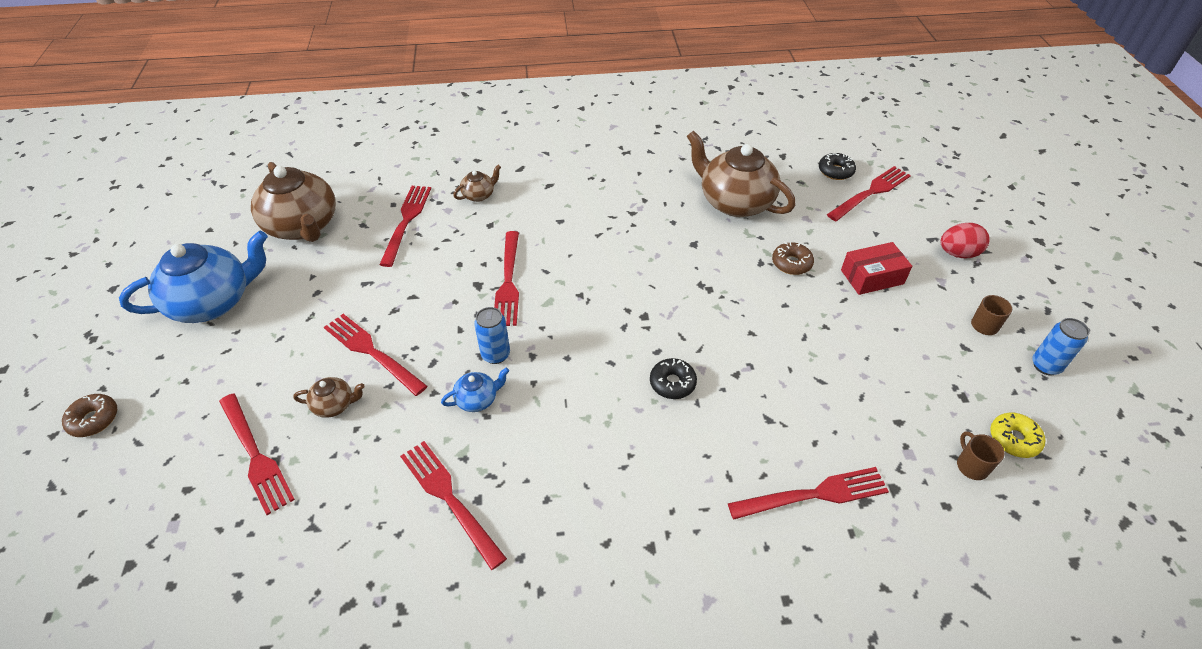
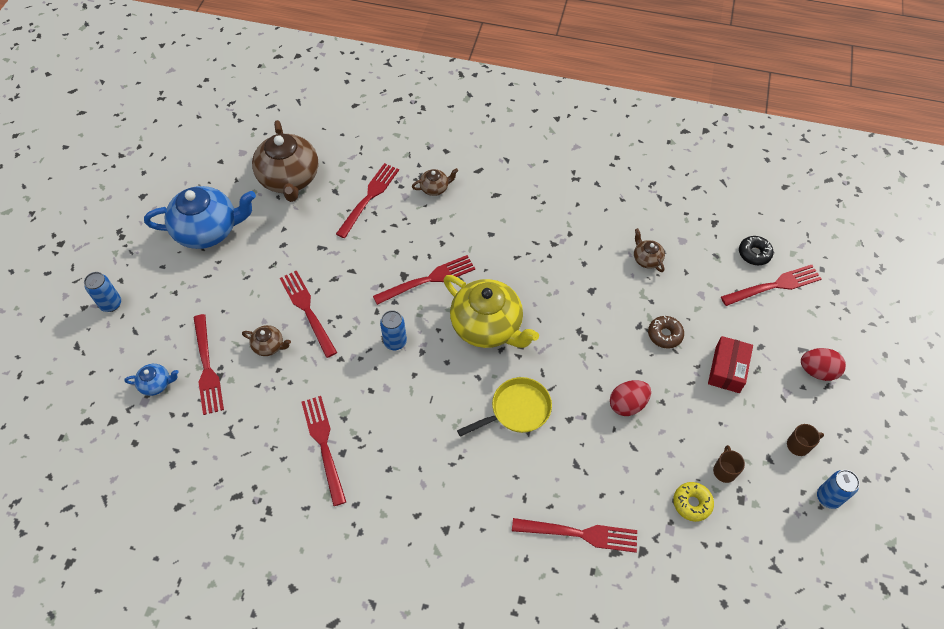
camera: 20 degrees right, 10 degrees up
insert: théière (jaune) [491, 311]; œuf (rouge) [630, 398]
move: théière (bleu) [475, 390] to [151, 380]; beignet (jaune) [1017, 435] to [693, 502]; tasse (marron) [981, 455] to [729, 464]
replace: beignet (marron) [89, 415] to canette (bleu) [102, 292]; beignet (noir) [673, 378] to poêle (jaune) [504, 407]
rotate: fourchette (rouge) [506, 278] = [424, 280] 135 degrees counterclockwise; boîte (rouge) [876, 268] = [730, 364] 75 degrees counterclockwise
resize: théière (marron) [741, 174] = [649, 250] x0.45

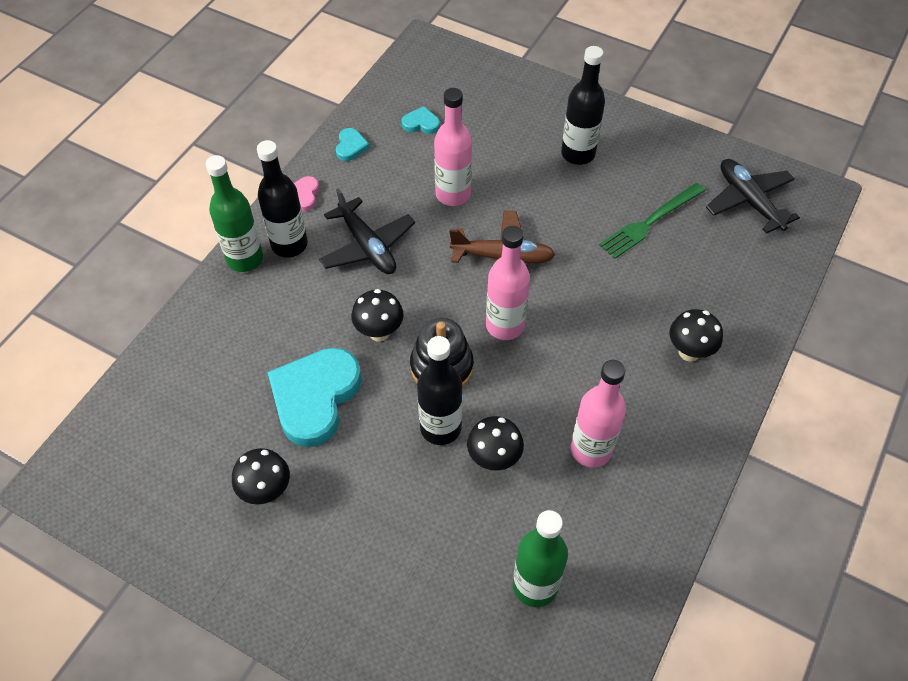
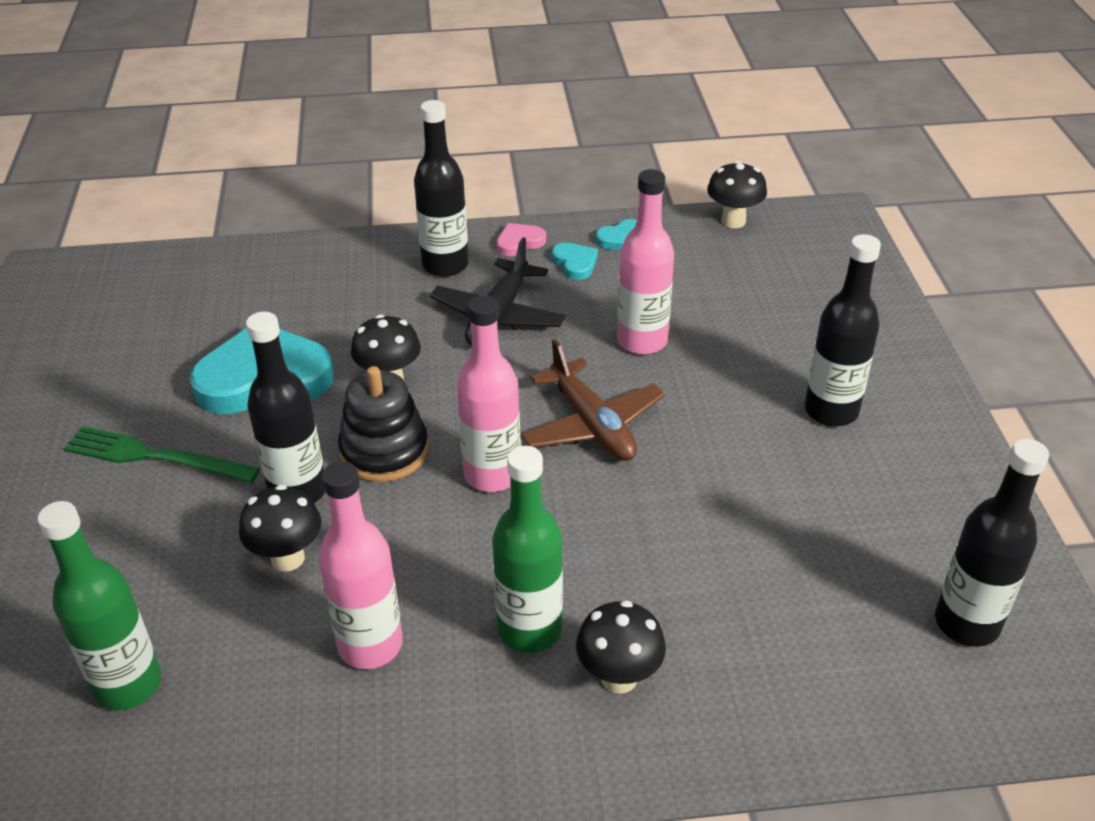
camera: 55 degrees right, 15 degrees down
move: fourchette (vert) [652, 221] to [162, 454]; bouteille (vert) [234, 213] to [527, 549]; cœur (turquoise) [421, 120] to [575, 261]; champignon (noir) [261, 476] to [737, 194]
replace: avion (noir) [753, 196] to bouteille (noir) [992, 543]

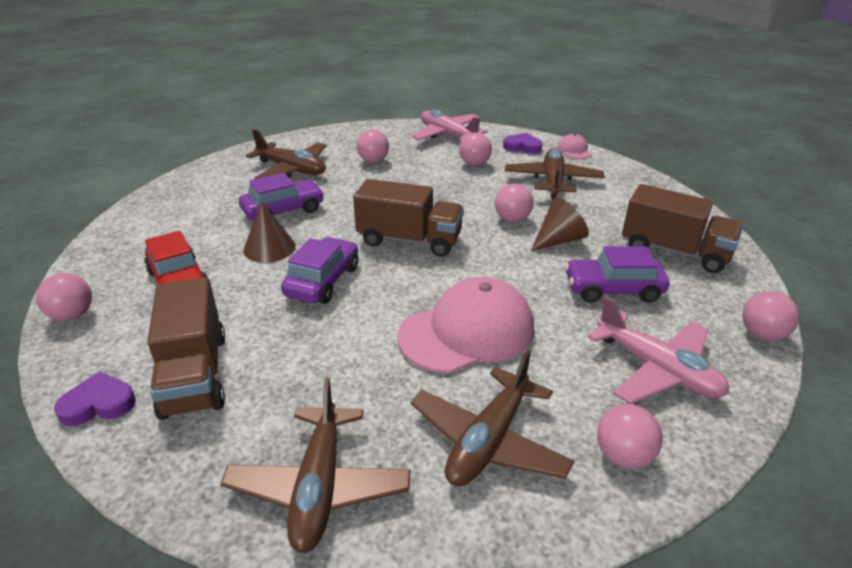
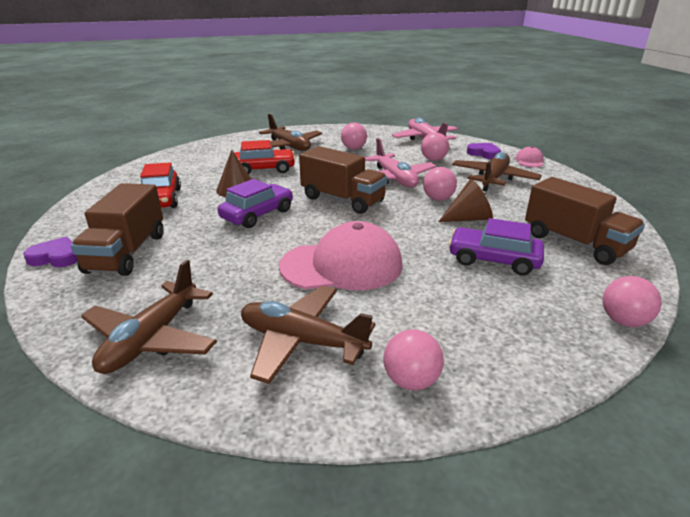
camera: 20 degrees right, 5 degrees down
delete: balle (rose) [64, 297]
move: avion (rose) [658, 350] to [400, 162]
recolor: voiture (violet) [281, 196] to voiture (rouge) [265, 157]
rotate: avion (marron) [493, 417] = [308, 334] 60 degrees clockwise

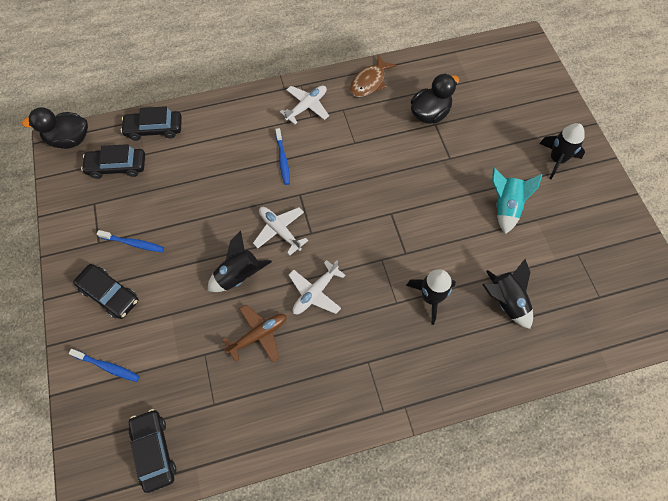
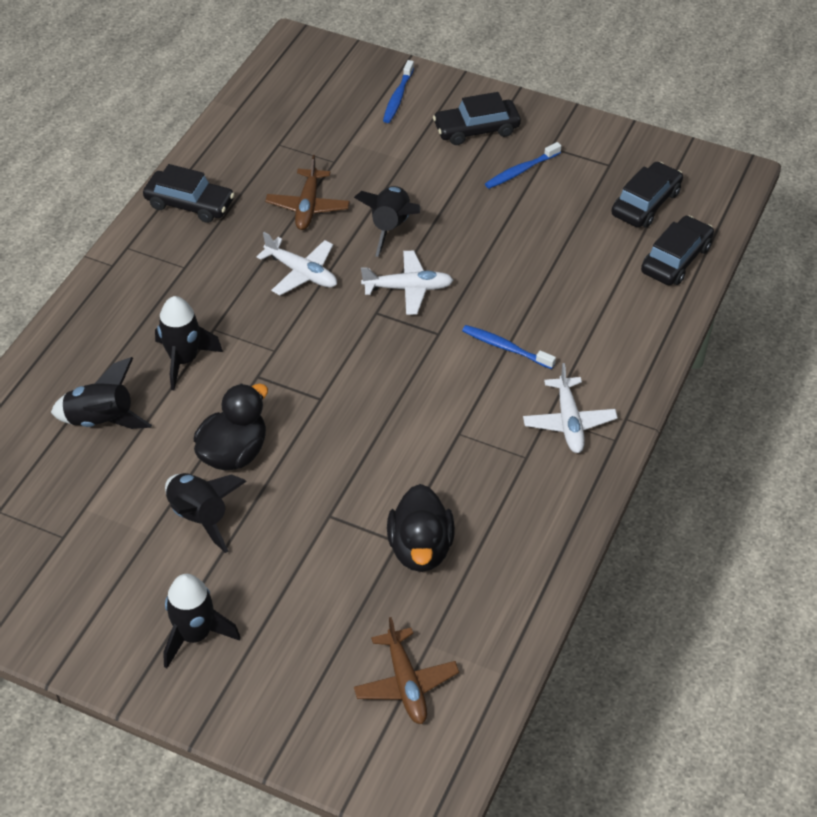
camera: 130 degrees right, 15 degrees down
delete: poisson (marron) [373, 76]
insert: avion (marron) [406, 670]
move: voiture (noir) [152, 451] to [189, 193]; canard (noir) [55, 128] to [231, 427]
recolor: fusée (turquoise) [517, 201] to fusée (noir) [206, 513]
rotate: avion (blanc) [317, 287] = [297, 263] 135 degrees clockwise; brosse à dents (bleu) [104, 365] = [398, 91] 45 degrees counterclockwise

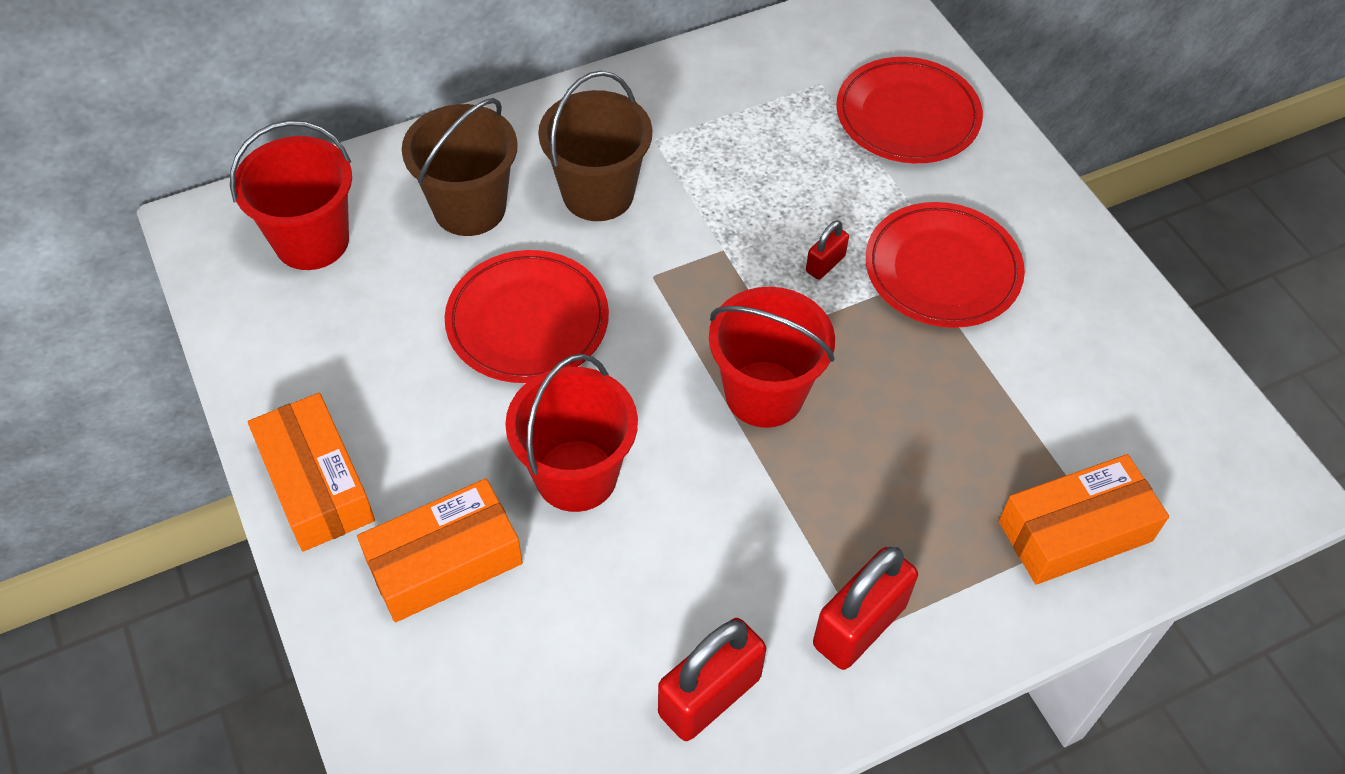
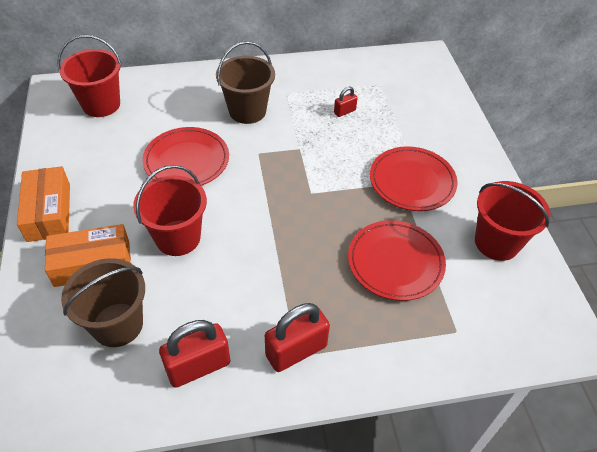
camera: 15 degrees right, 5 degrees down
delete: boîte (orange) [1084, 519]
move: seau (marron) [460, 167] to [103, 302]; cadenas (rouge) [827, 250] to [346, 102]; assiette (rouge) [909, 110] to [397, 260]; seau (rouge) [772, 357] to [512, 221]

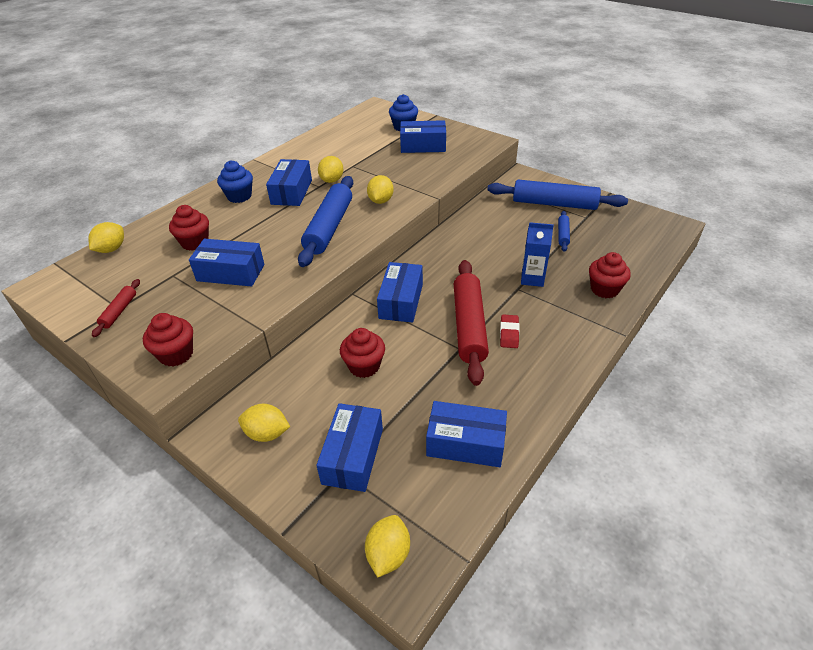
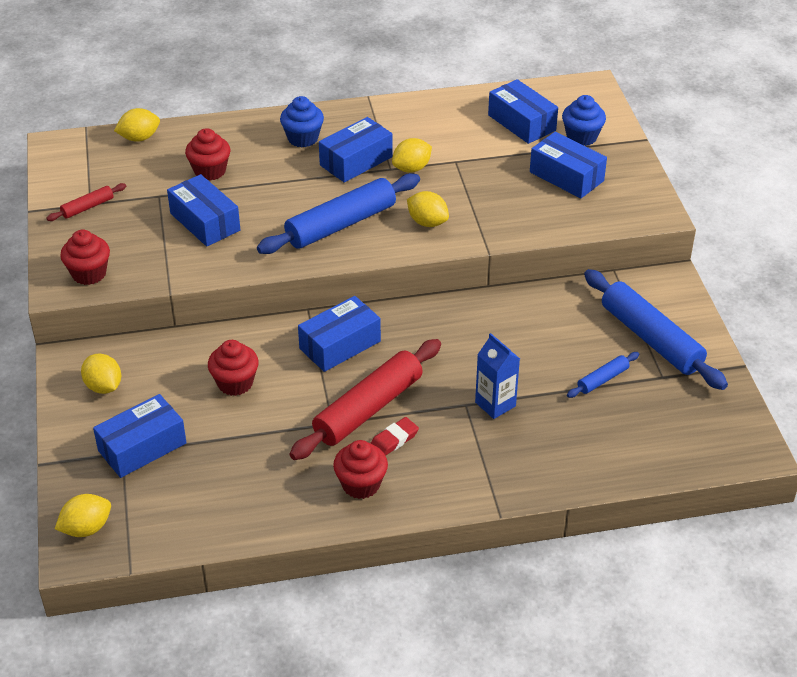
camera: 40 degrees right, 0 degrees up
move: muffin (rouge) [610, 275] to [360, 469]; boîte (bleu) [466, 434] to [523, 111]
rotate: citron (jaune) [380, 189] = [428, 209] 75 degrees clockwise

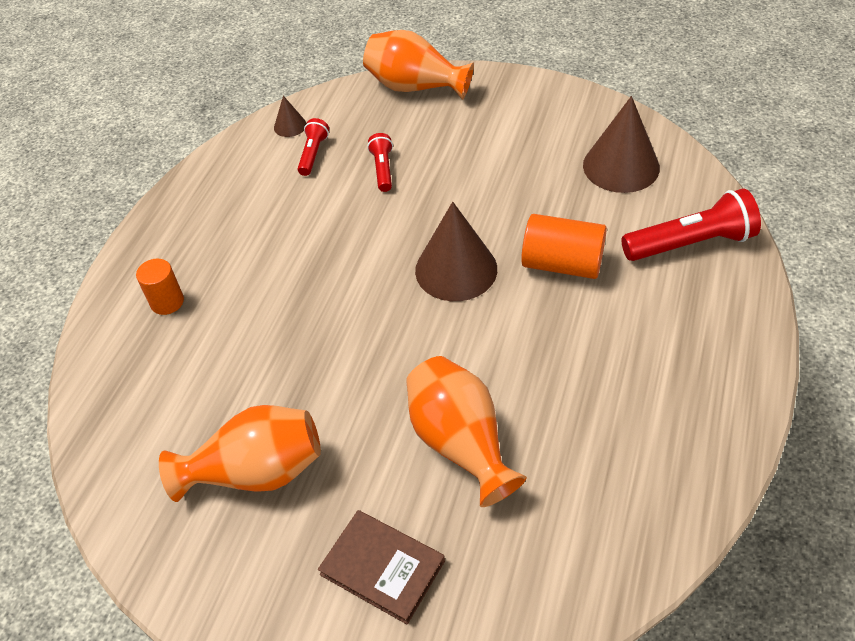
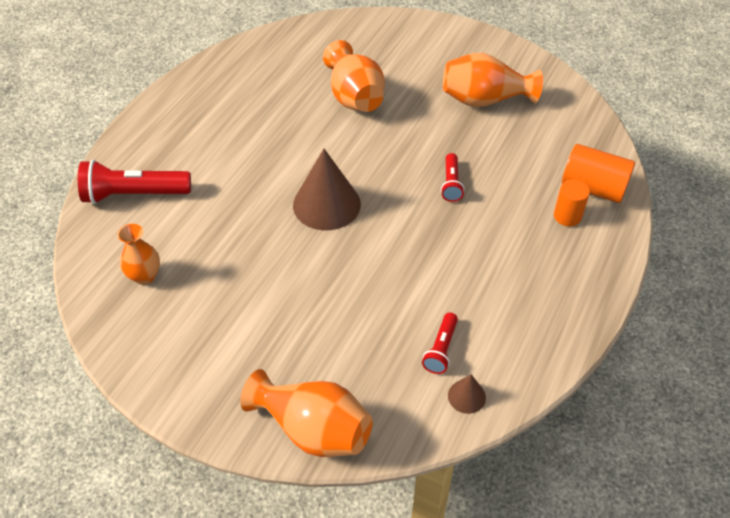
camera: 175 degrees left, 0 degrees up
delete: livre (marron) [381, 567]
move: lampe de poche (rouge) [380, 162] to [452, 177]; cylindre (orange) [564, 246] to [598, 173]
replace: cône (marron) [621, 144] to vase (orange) [139, 254]

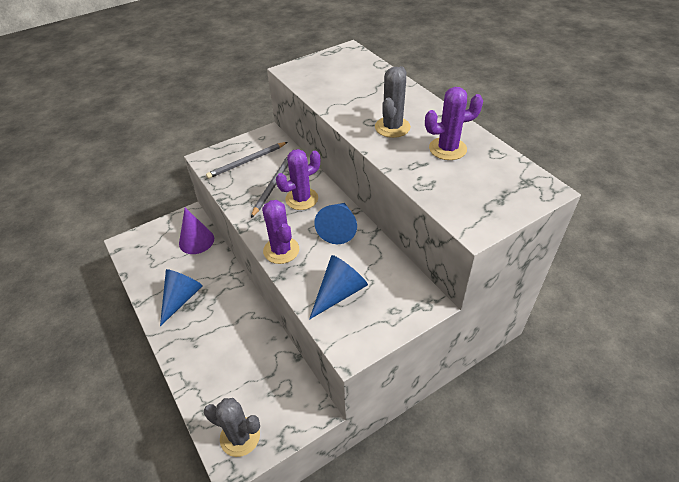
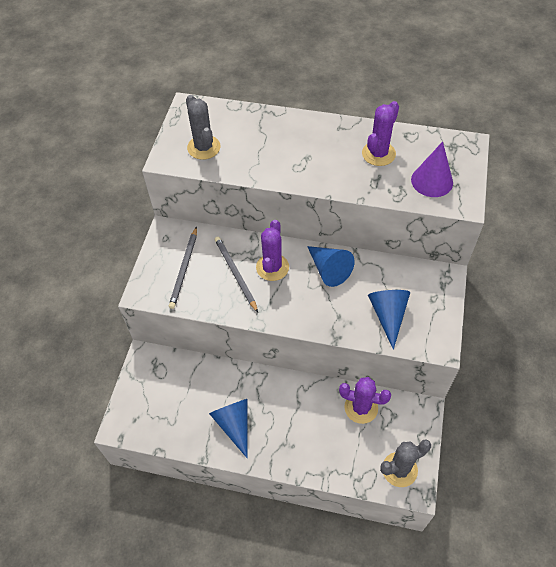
camera: 45 degrees left, 10 degrees up
move: cactus (gris) [393, 102] to [203, 127]; cactus (violet) [280, 232] to [365, 400]; cône (violet) [196, 231] to [432, 169]

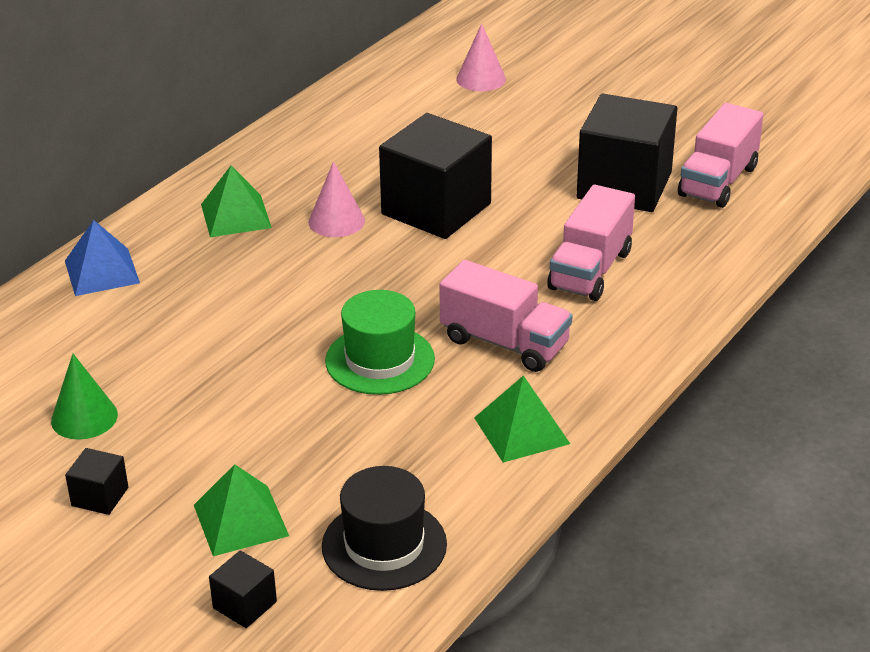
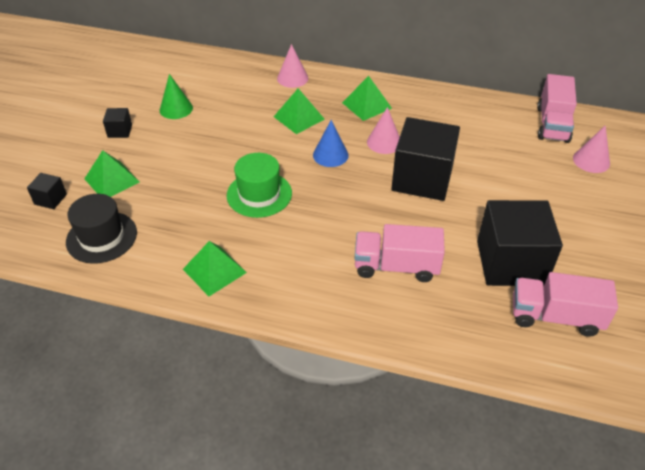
camera: 70 degrees right, 10 degrees up
insert: pyramide (vert) [299, 111]; cône (bleu) [330, 143]
move: camion (rose) [506, 316] to [557, 108]
replace: pyramide (bleu) [102, 258] to cône (rose) [292, 66]

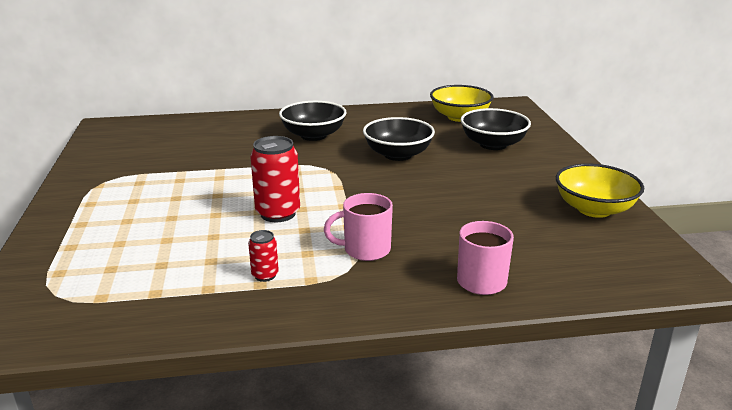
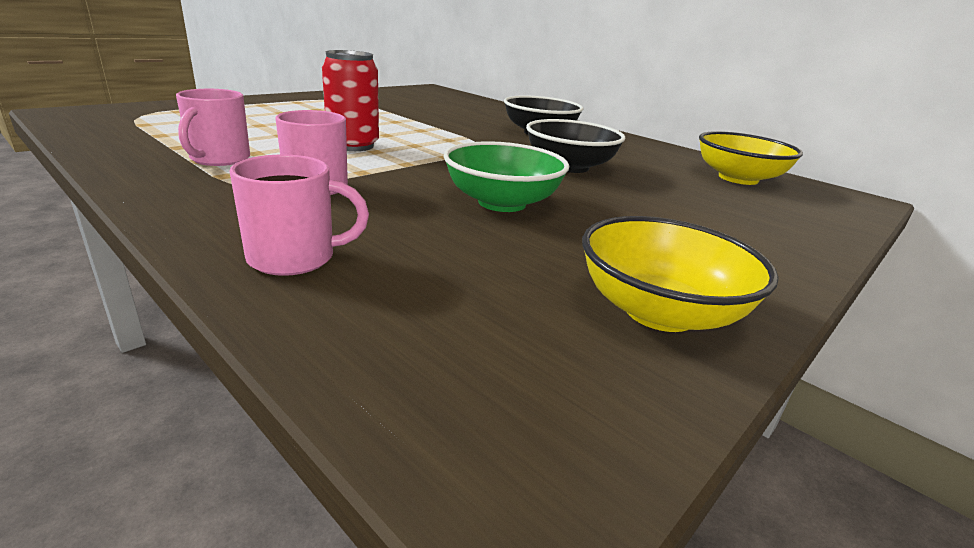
camera: 50 degrees right, 0 degrees up
delete: bol (noir) [496, 129]
insert: bol (vert) [506, 176]
replace: canette (rouge) [263, 256] to tasse (rose) [213, 127]

